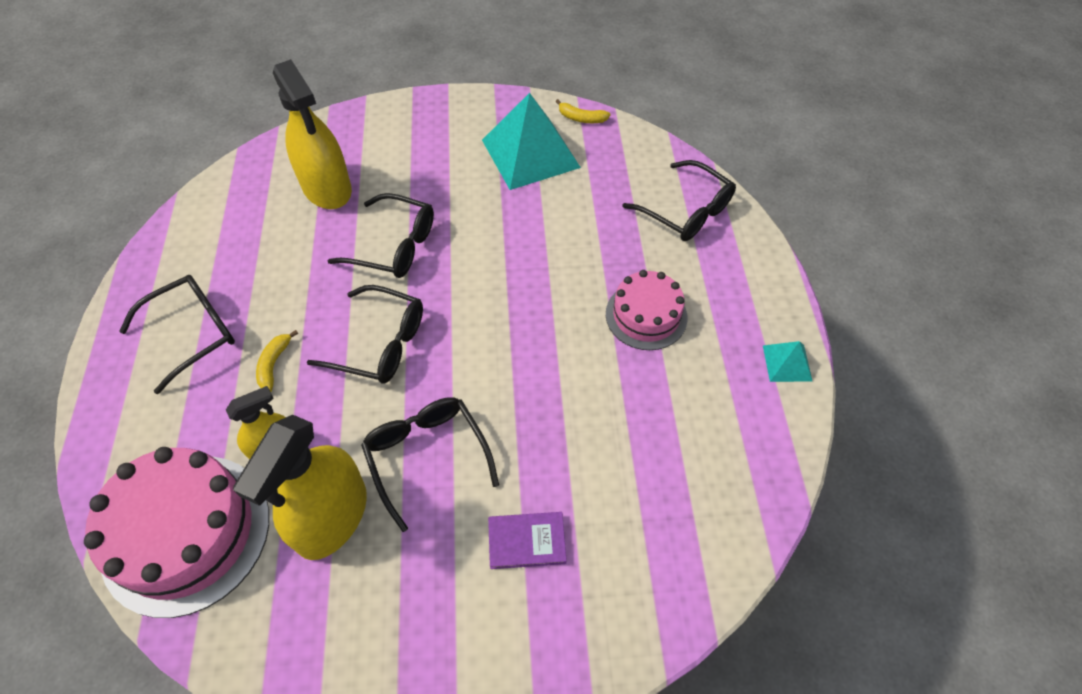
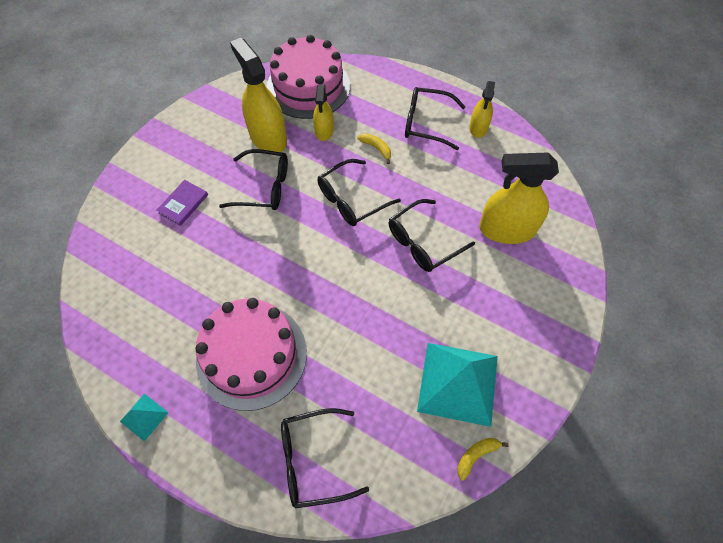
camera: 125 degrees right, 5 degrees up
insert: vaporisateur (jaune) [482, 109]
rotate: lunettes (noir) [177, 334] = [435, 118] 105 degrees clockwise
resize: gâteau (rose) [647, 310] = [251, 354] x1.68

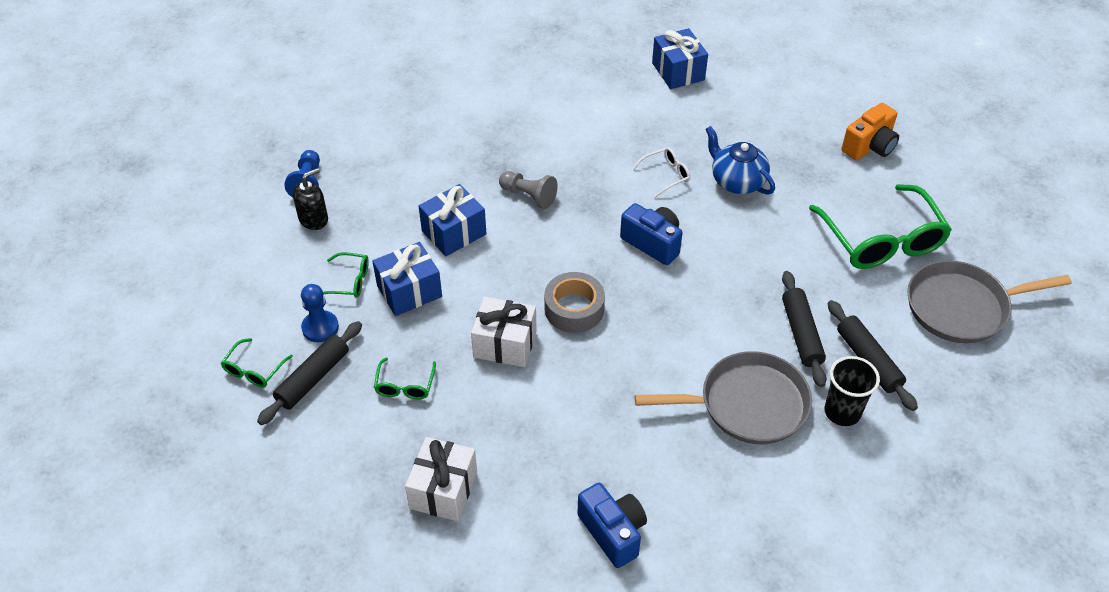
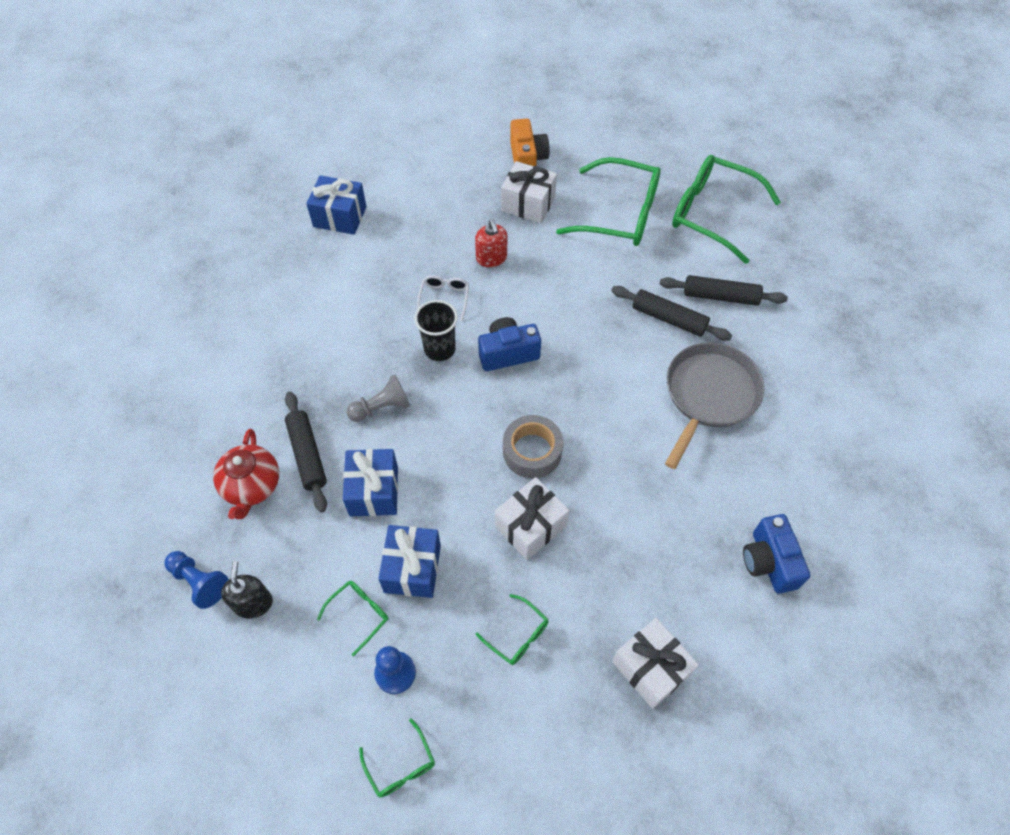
camera: 55 degrees left, 10 degrees up
insert: théière (rouge) [246, 474]; cadeau (blanc) [529, 192]
move: rouleau à pâtisserie (noir) [309, 373] to [306, 452]; gobelet (noir) [852, 391] to [436, 330]
replace: théière (bleu) [740, 160] to distributeur de savon (rouge) [491, 243]; poêle (gris) [989, 301] to lunettes (vert) [726, 209]
rotate: appareil photo (bleu) [612, 525] = [776, 553] 105 degrees counterclockwise

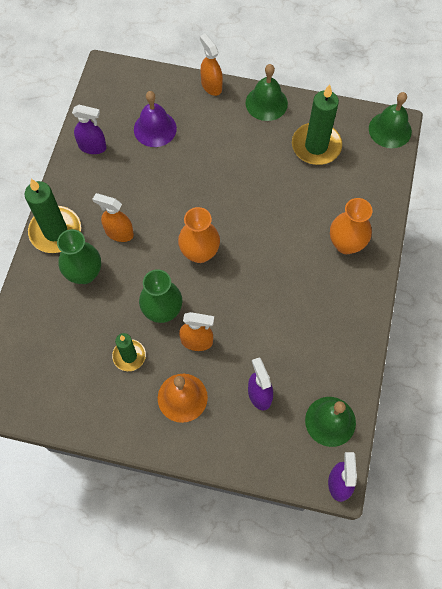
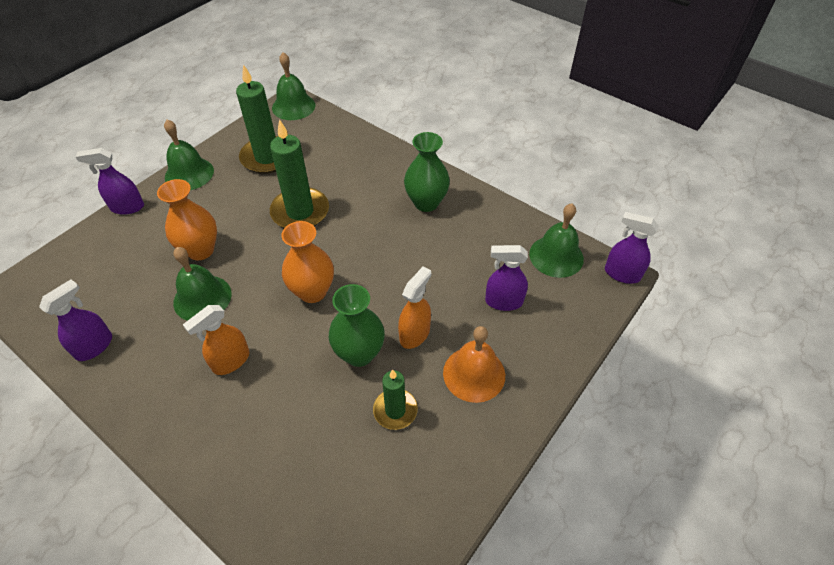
camera: 65 degrees left, 15 degrees down
delete: cloche (violet) [155, 119]
insert: cloche (vert) [202, 284]
move: vase (orange) [351, 226] to [187, 219]; bougie (vert) [53, 216] to [299, 173]; vase (vert) [79, 256] to [427, 172]
recolor: vaporisateur (orange) [211, 65] to vaporisateur (violet) [110, 181]

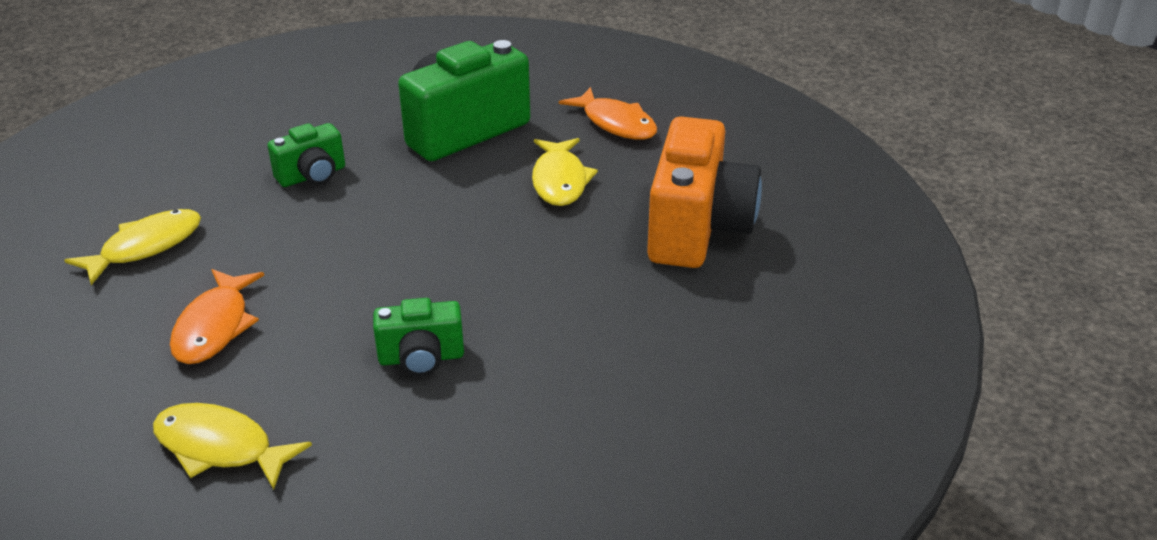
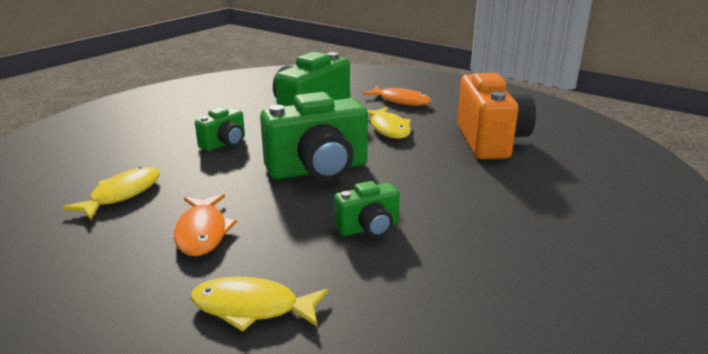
camera: 15 degrees left, 10 degrees down
insert: appareil photo (vert) [314, 136]

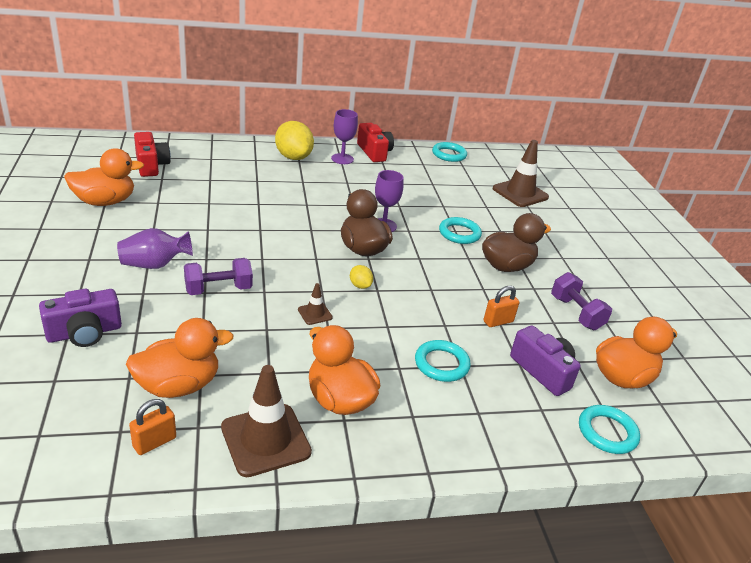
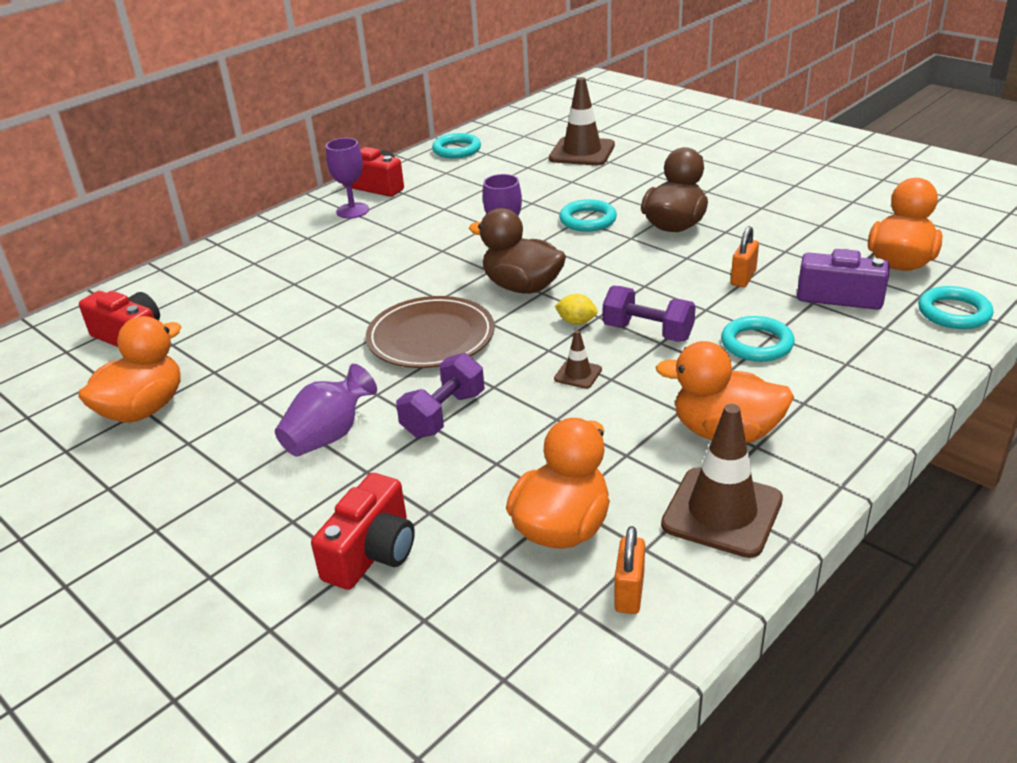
camera: 30 degrees left, 0 degrees up
delete: citron (jaune) [294, 140]
insert: assiette (marron) [430, 332]
move: haltère (violet) [581, 301] to [649, 314]
recolor: appareil photo (violet) [80, 318] to appareil photo (rouge) [363, 531]

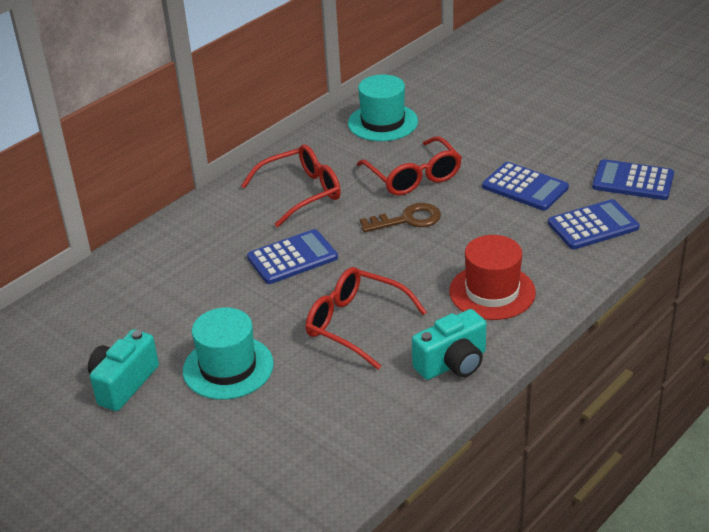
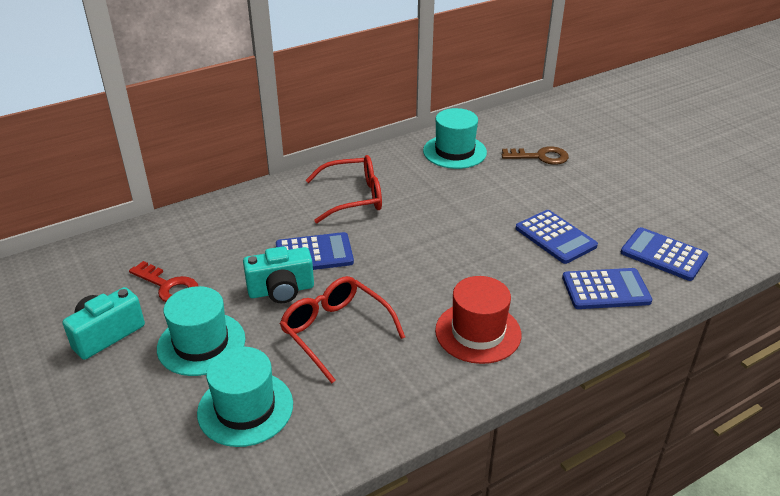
camera: 15 degrees right, 0 degrees up
delete: lunettes (rouge) [409, 165]
insert: clé (rouge) [163, 281]; chapeau (turquoise) [245, 397]
move: appareil photo (turquoise) [449, 344] to [278, 274]; clé (marron) [400, 217] to [535, 155]

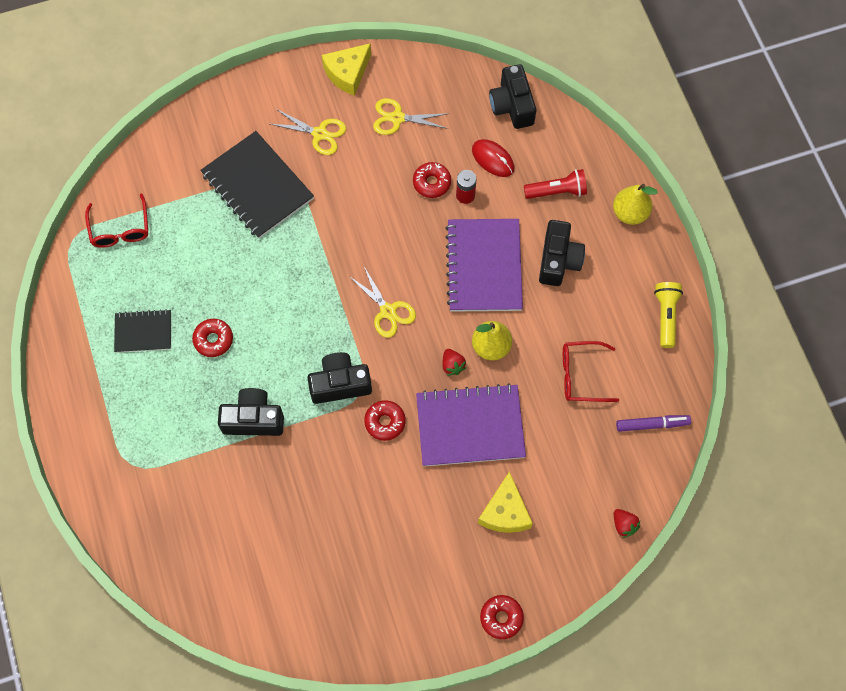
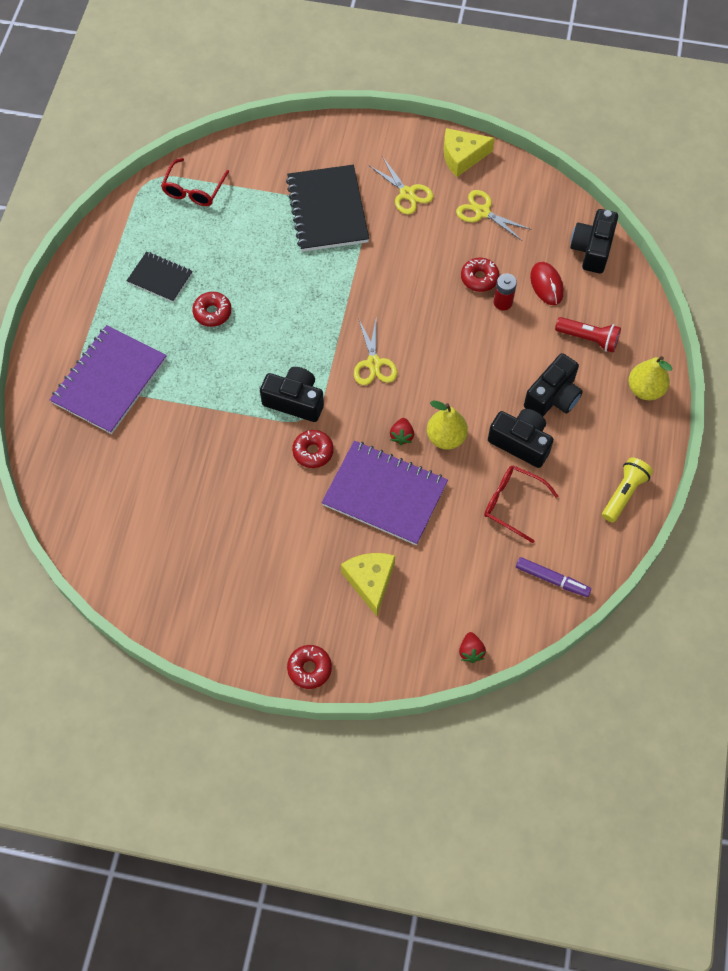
camera: 30 degrees right, 5 degrees down
move: carnet (violet) [484, 265] to [108, 379]; appareil photo (noir) [251, 412] to [521, 438]
rotate: fromage (jaune) [505, 502] = [368, 584] 135 degrees clockwise

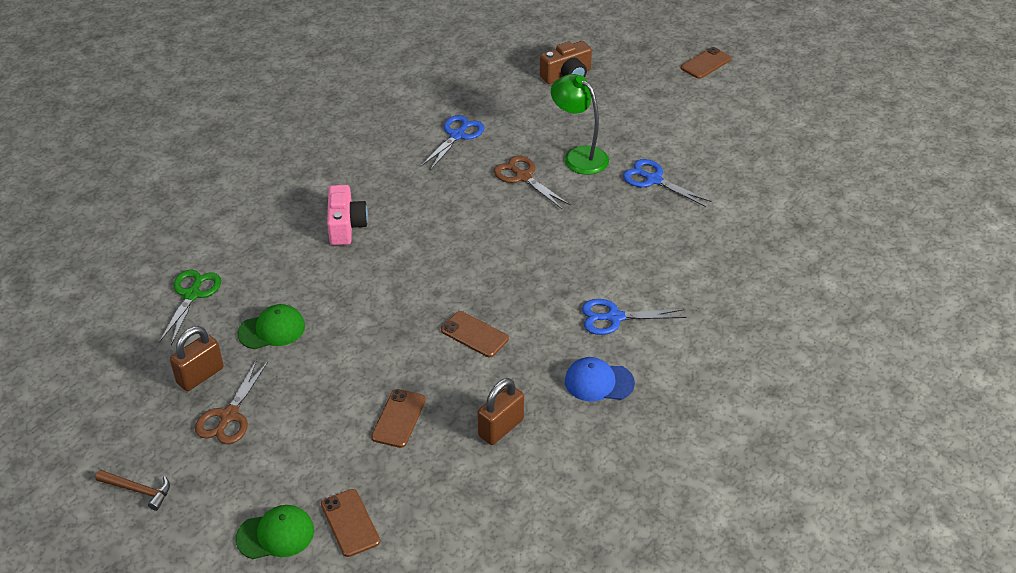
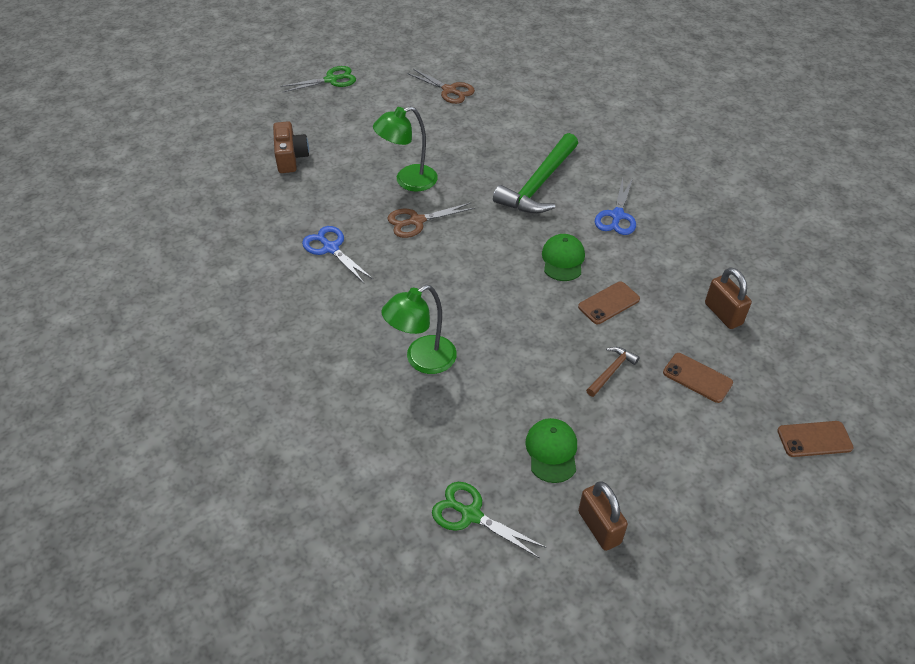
camera: 70 degrees left, 5 degrees up
delete: casquette (bleu) [600, 379]; ciseaux (bleu) [667, 183]
insert: marteau (vert) [535, 173]
move: ciseaux (marron) [231, 402] to [441, 86]; casquette (vert) [275, 532] to [563, 257]; marteau (marron) [132, 490] to [613, 372]
replace: téléphone (marron) [706, 63] to ciseaux (vert) [318, 79]; appareil photo (rose) [347, 215] to lampe (vert) [419, 329]

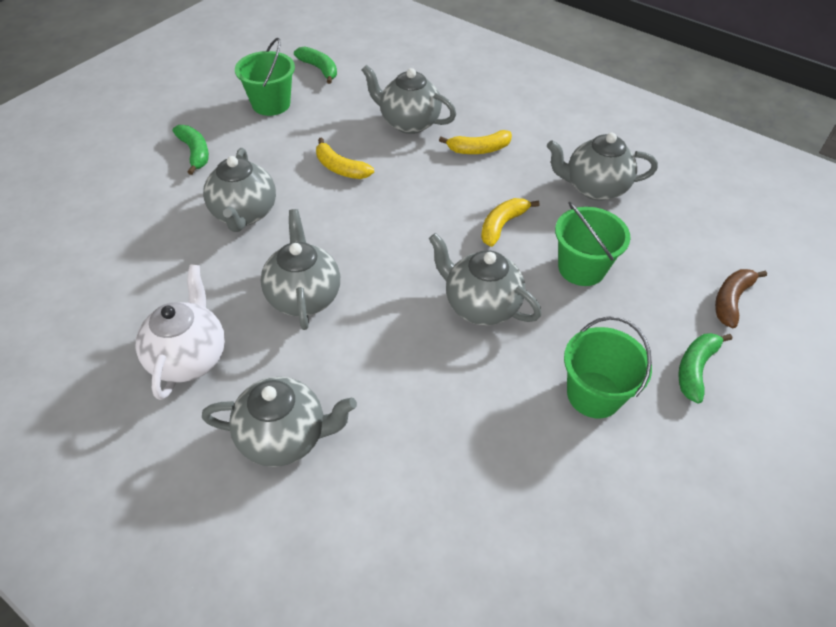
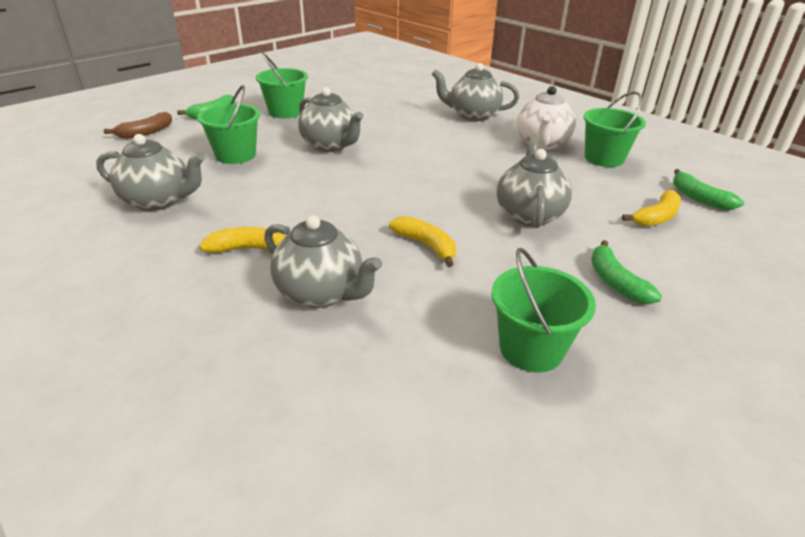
camera: 170 degrees left, 15 degrees down
delete: théière (gris) [300, 269]
insert: seau (vert) [614, 129]
move: banane (jaune) [510, 222] to [651, 208]; banane (vert) [315, 65] to [708, 189]

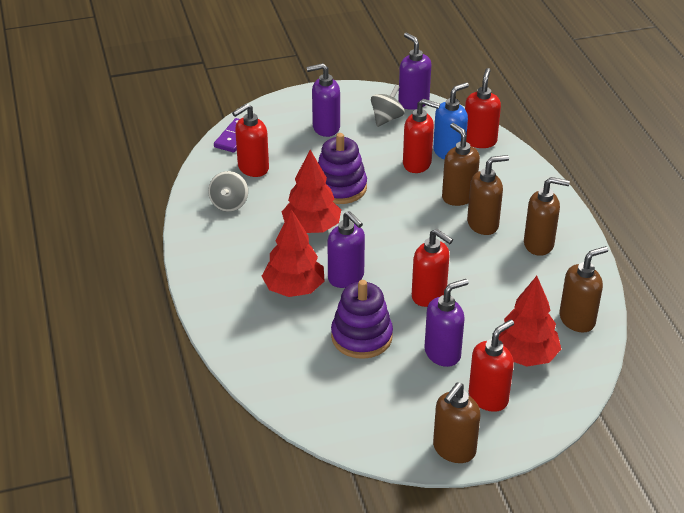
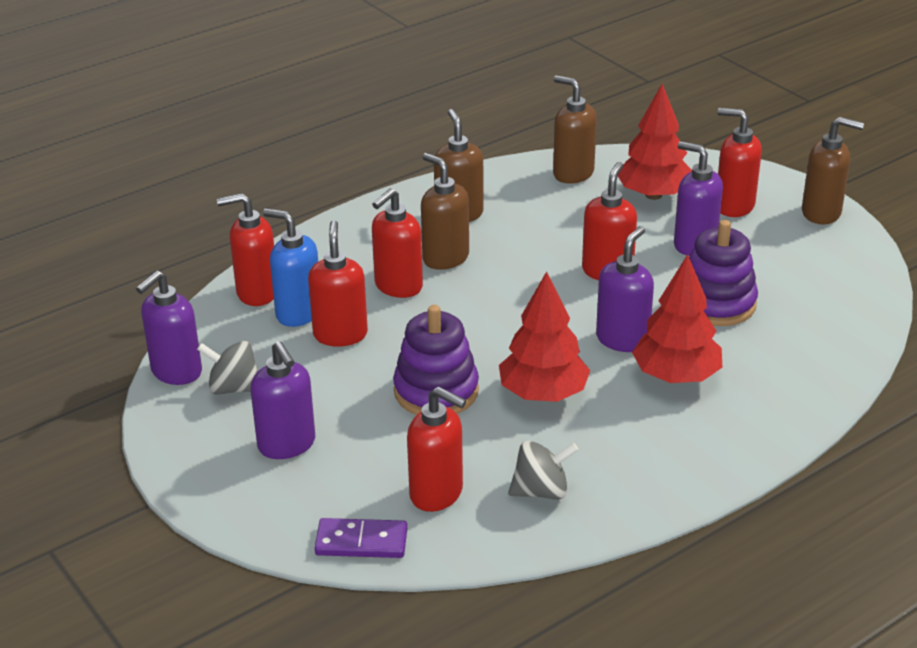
camera: 110 degrees left, 5 degrees down
recolor: distributeur de savon (marron) [461, 164] to distributeur de savon (rouge) [397, 243]

